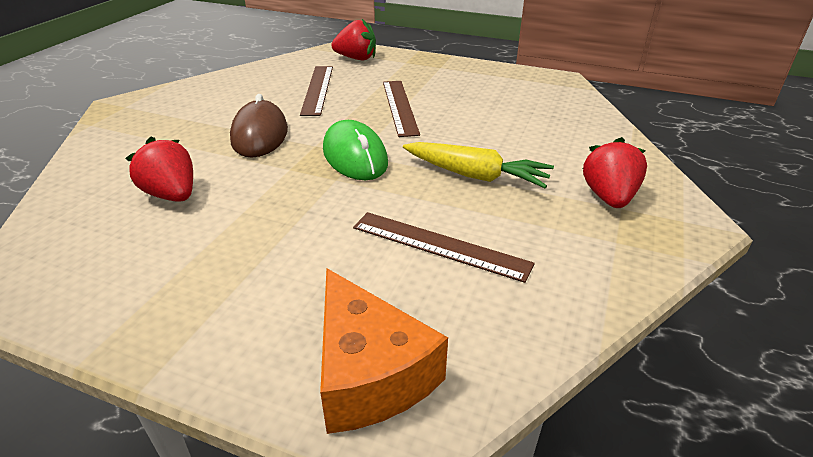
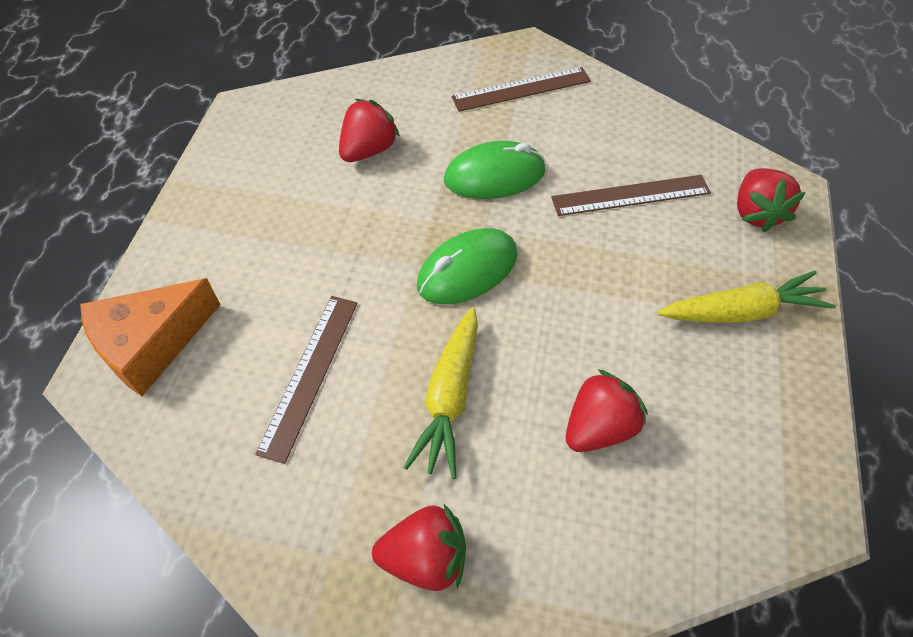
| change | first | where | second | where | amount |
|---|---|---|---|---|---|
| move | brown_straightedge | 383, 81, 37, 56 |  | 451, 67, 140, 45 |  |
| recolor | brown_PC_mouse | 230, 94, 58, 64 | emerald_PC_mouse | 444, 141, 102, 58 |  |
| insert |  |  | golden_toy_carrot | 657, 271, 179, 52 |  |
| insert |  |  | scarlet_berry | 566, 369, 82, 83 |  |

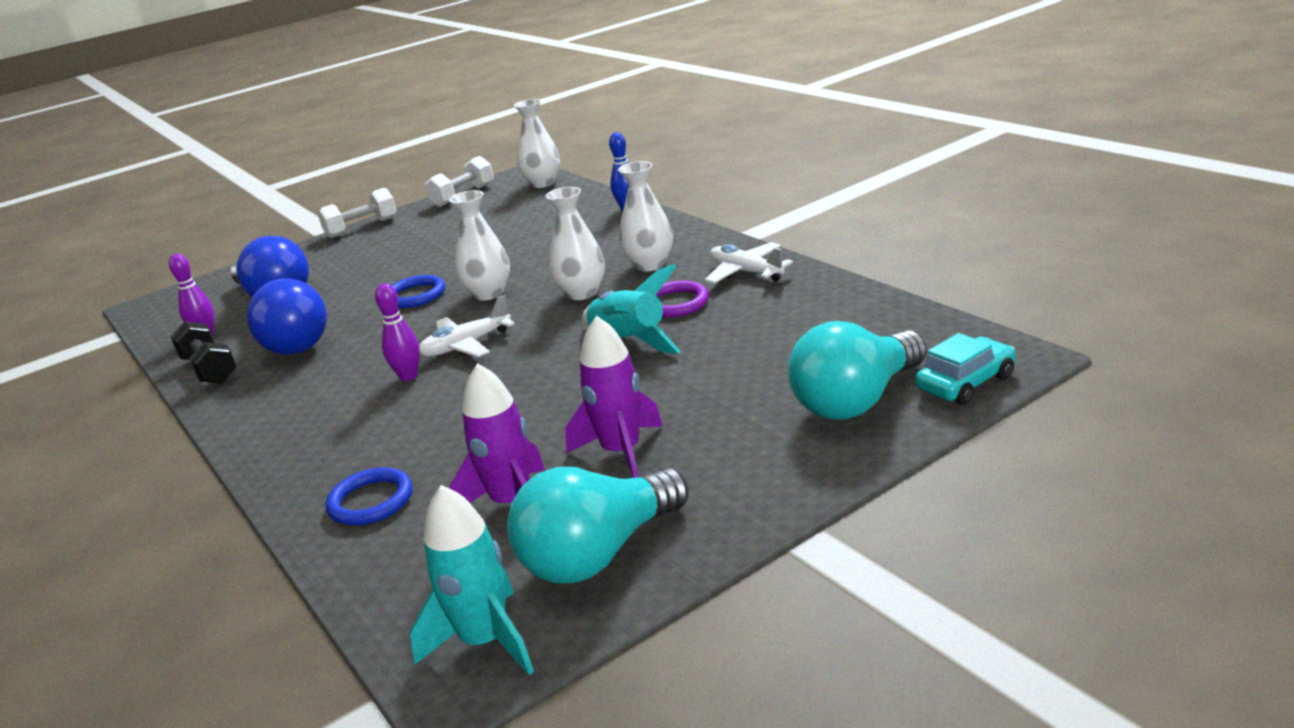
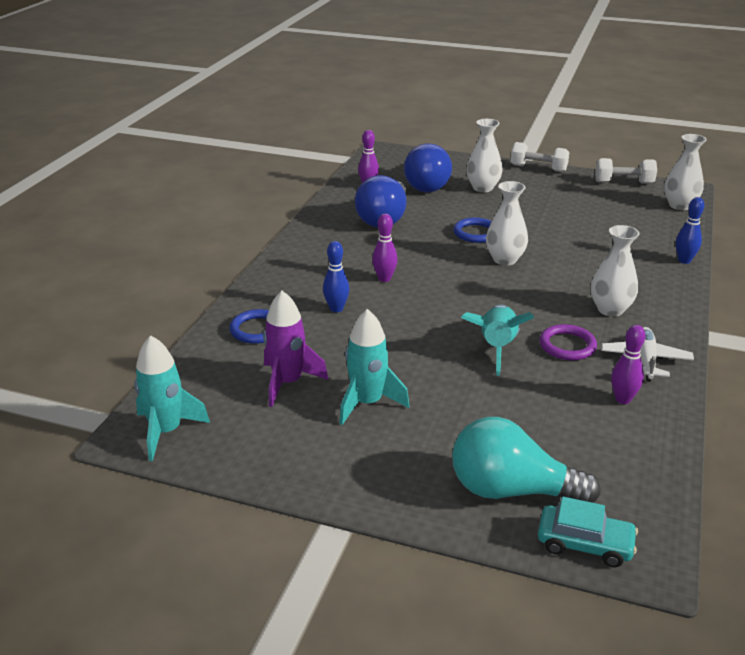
| change | first | where | second | where | amount |
|---|---|---|---|---|---|
| move | snow-white_tall_vase | 546, 187, 59, 113 |  | 466, 119, 37, 73 |  |
| delete | snow-white_aeroplane | 419, 295, 96, 62 |  |  |  |
| recolor | violet_rocket | 565, 316, 98, 162 | teal_rocket | 339, 309, 70, 116 |  |
| delete | ebony_hand_weight | 170, 321, 67, 63 |  |  |  |
| delete | teal_light_bulb | 507, 467, 182, 117 |  |  |  |
| insert |  |  | cobalt_tenpin | 323, 241, 26, 71 |  |
| insert |  |  | violet_tenpin | 611, 325, 34, 79 |  |

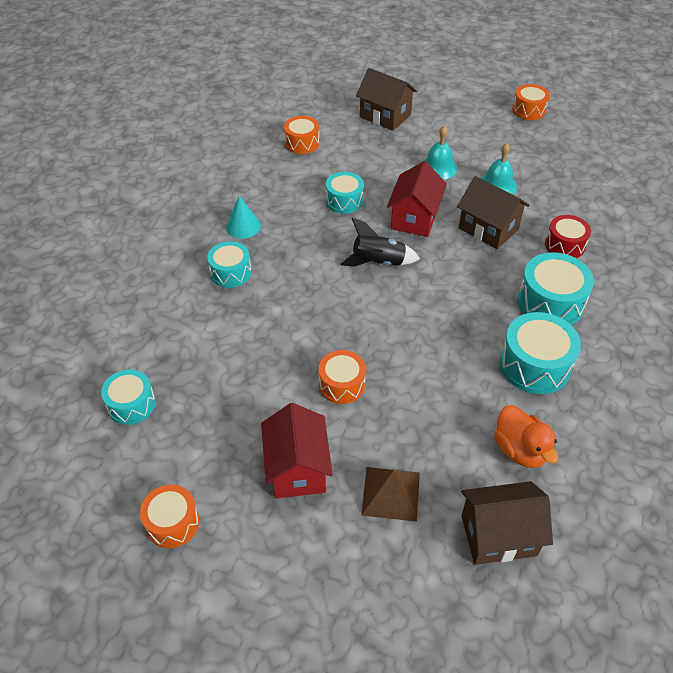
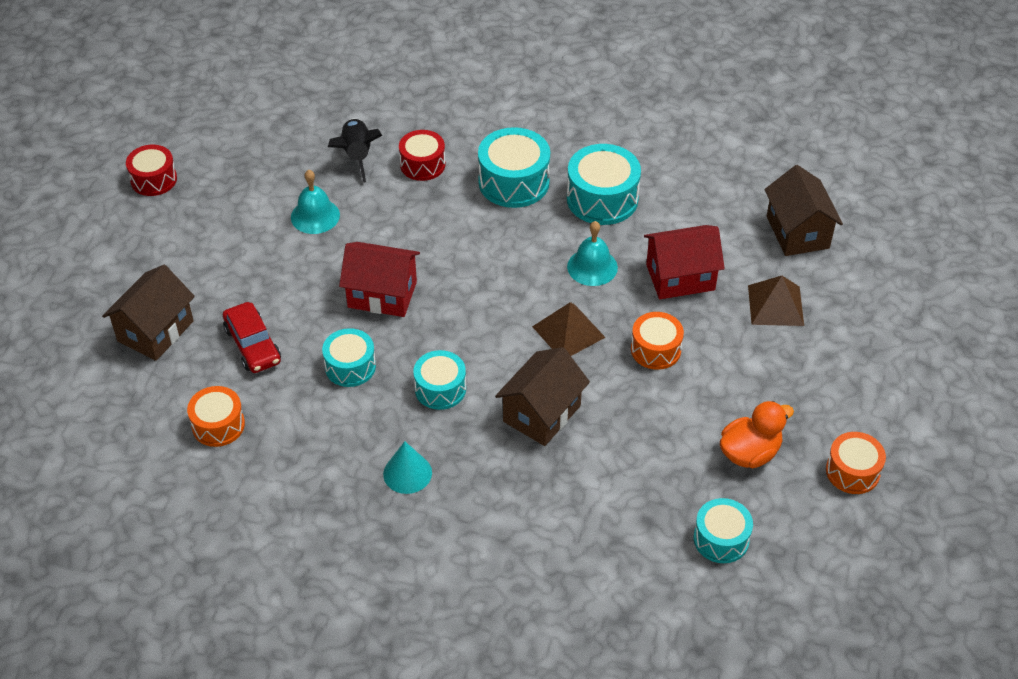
| change | first | where | second | where | amount |
|---|---|---|---|---|---|
| recolor | bright_orange_drum | 512, 84, 38, 36 | scarlet_drum | 126, 145, 51, 51 |  |
| move | teal_hand_bell | 421, 126, 37, 54 |  | 567, 221, 51, 65 |  |
| move | brown_toy_house | 457, 176, 72, 73 |  | 495, 347, 95, 99 |  |
| move | ebony_rocket | 341, 217, 79, 50 |  | 328, 118, 54, 65 |  |
| move | teal_drum | 207, 241, 44, 47 |  | 413, 350, 53, 60 |  |
| move | scarlet_toy_house | 261, 403, 72, 95 |  | 644, 225, 81, 74 |  |
| move | bright_orange_rubber_duck | 494, 405, 64, 63 |  | 720, 401, 74, 67 |  |
| insert |  |  | scarlet_car | 223, 302, 58, 71 |  |
| insert |  |  | brown_pyramid_shape | 532, 302, 74, 54 |  |

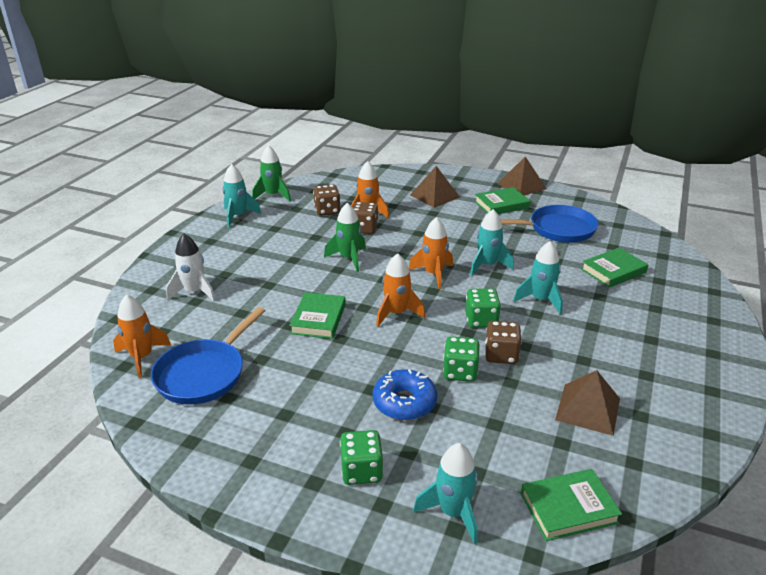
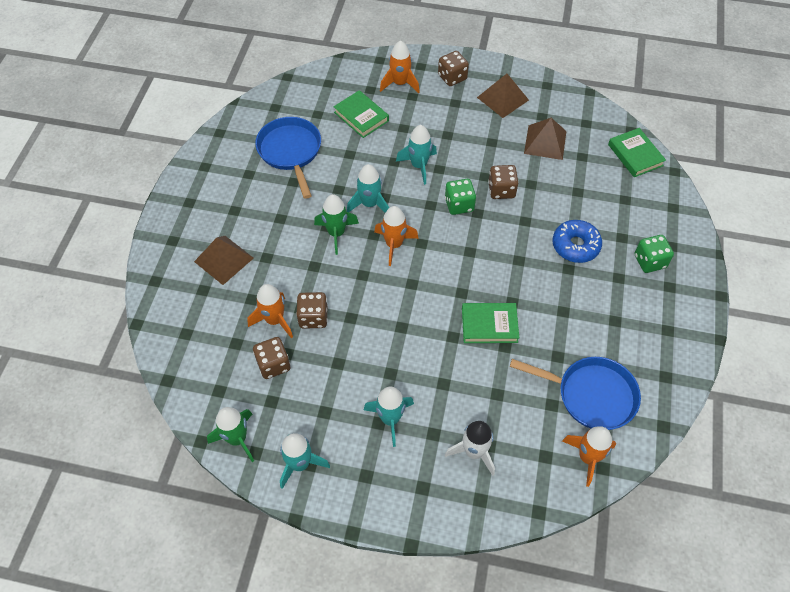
| change | first | where | second | where | amount |
|---|---|---|---|---|---|
| move | brown_pyramid_shape | 497, 156, 50, 40 |  | 477, 74, 52, 44 |  |
| delete | emerald_hardcover | 475, 187, 55, 27 |  |  |  |
| move | emerald_rocket | 324, 203, 42, 69 |  | 314, 194, 45, 61 |  |
| move | bright_orange_rocket | 376, 253, 49, 74 |  | 380, 40, 40, 53 |  |
| delete | emerald_game_die | 443, 336, 37, 46 |  |  |  |
| move | teal_rocket | 413, 443, 65, 101 |  | 364, 387, 50, 60 |  |
| insert |  |  | brown_game_die | 438, 51, 31, 35 |  |

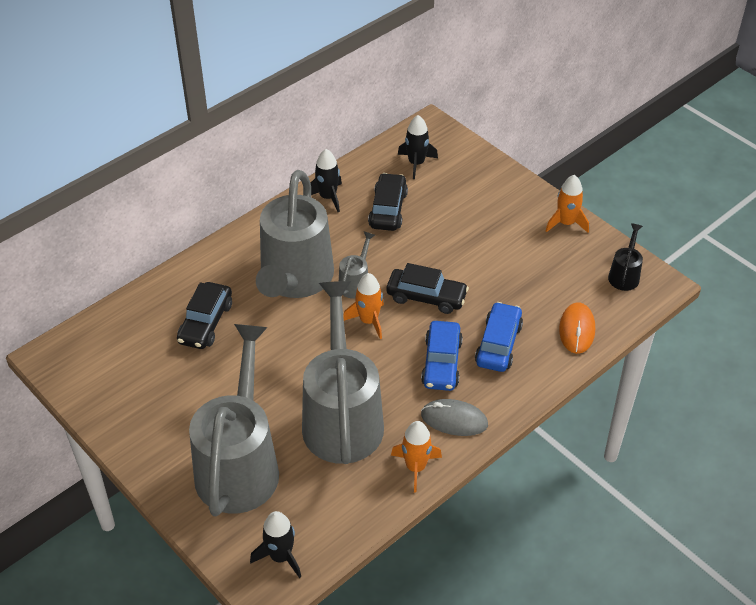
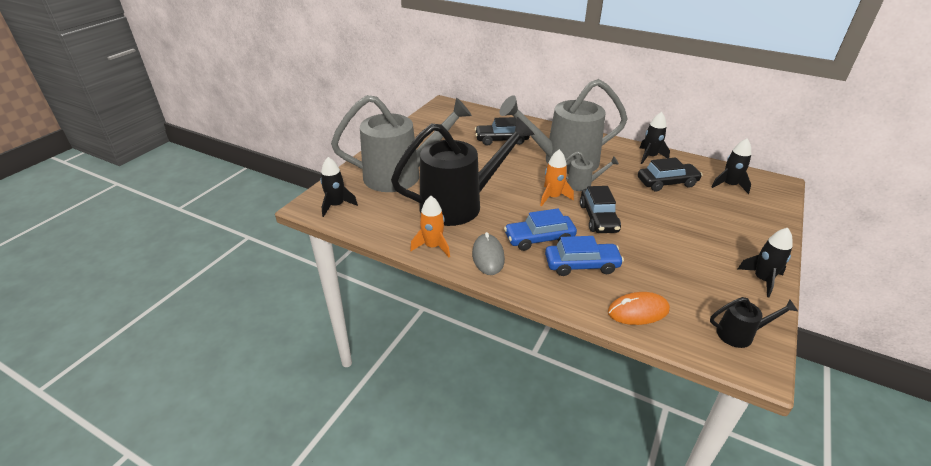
| change | first | where | second | where | amount |
|---|---|---|---|---|---|
| recolor | bright_orange_rocket | 546, 175, 43, 58 | ebony_rocket | 738, 228, 54, 69 |  |
| recolor | ash-grey_watering_can | 302, 281, 82, 183 | ebony_watering_can | 391, 117, 144, 109 |  |

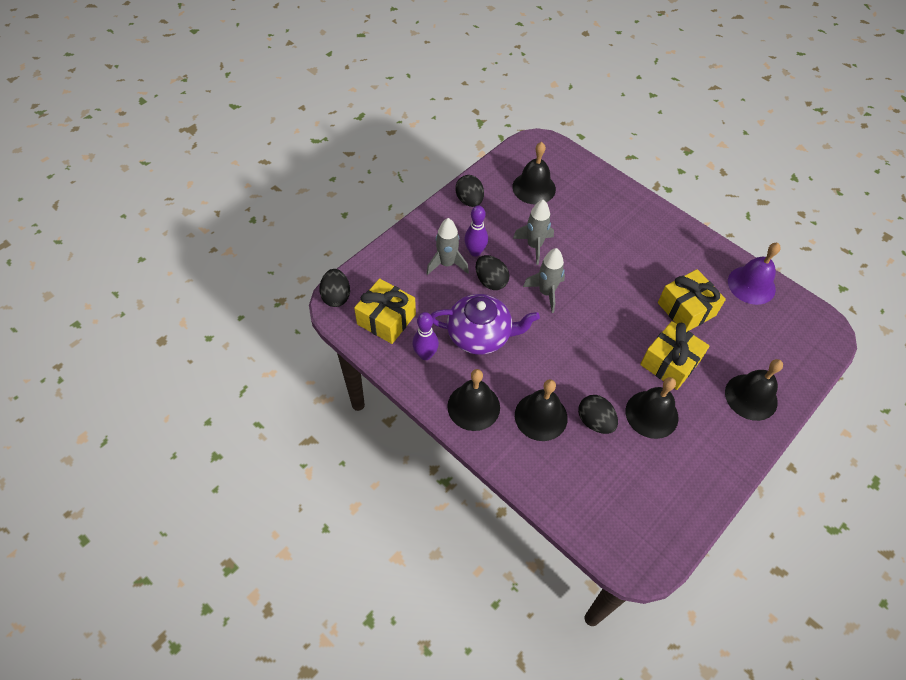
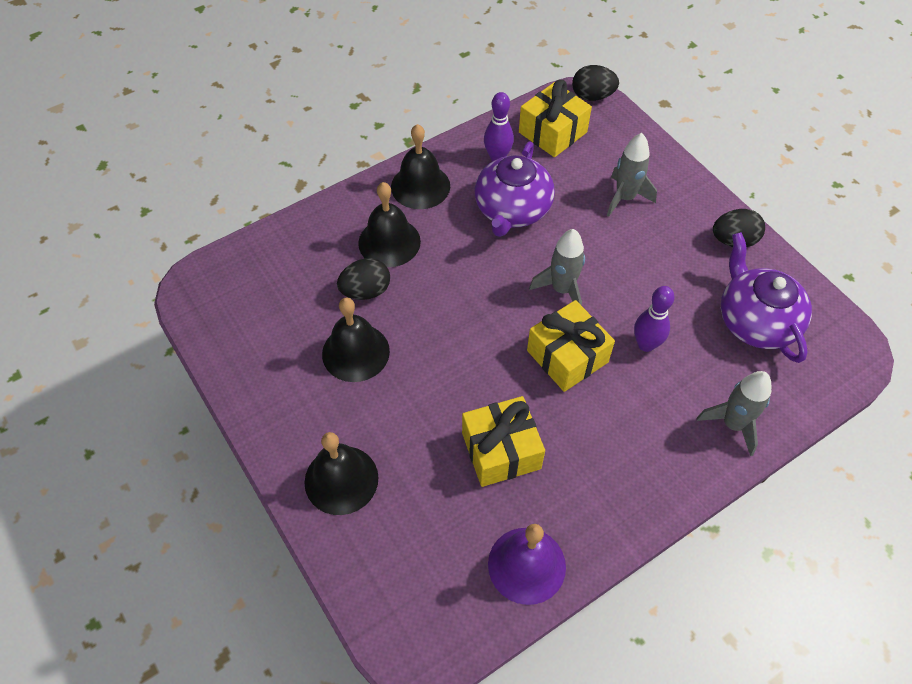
| change | first | where | second | where | amount |
|---|---|---|---|---|---|
| replace | ebony_hand_bell | 512, 142, 44, 63 | violet_teapot | 721, 232, 91, 131 |  |
| move | ash-grey_rocket | 513, 200, 41, 65 |  | 697, 371, 74, 85 |  |
| move | violet_tenpin | 464, 205, 24, 52 |  | 634, 286, 41, 66 |  |
| delete | ebony_egg | 476, 255, 33, 35 |  |  |  |
| move | golden_wrapped_gift | 640, 321, 69, 69 |  | 527, 300, 88, 92 |  |

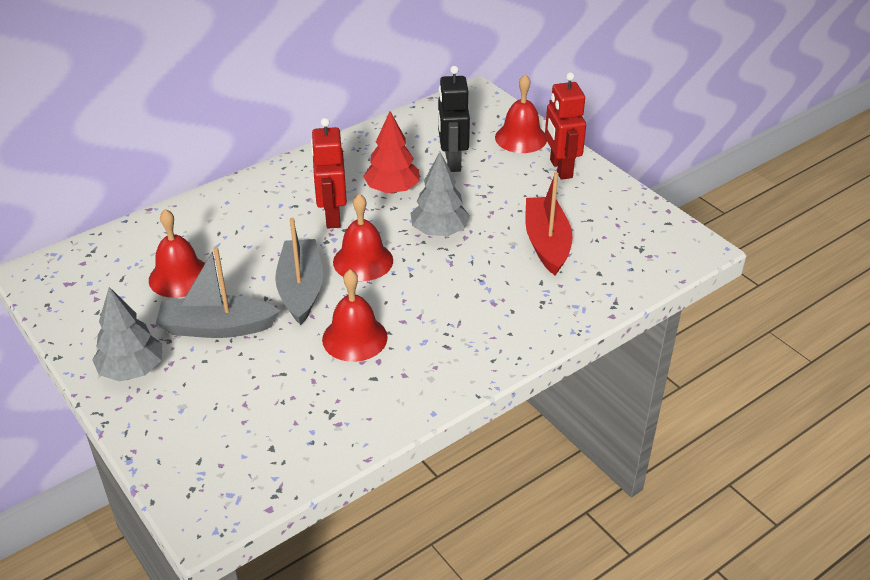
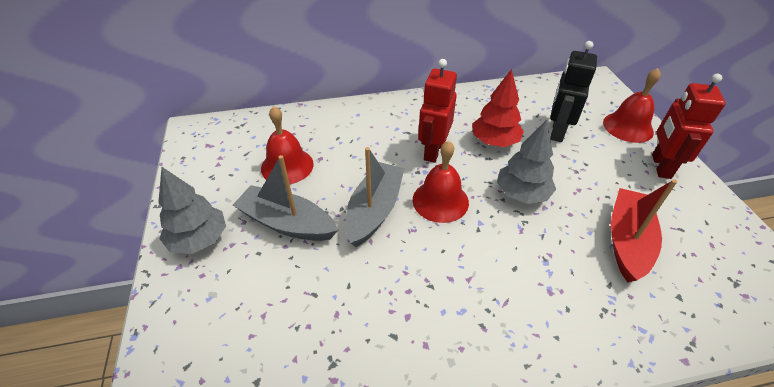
| change | first | where | second | where | amount |
|---|---|---|---|---|---|
| delete | scarlet_hand_bell | 322, 269, 66, 93 |  |  |  |

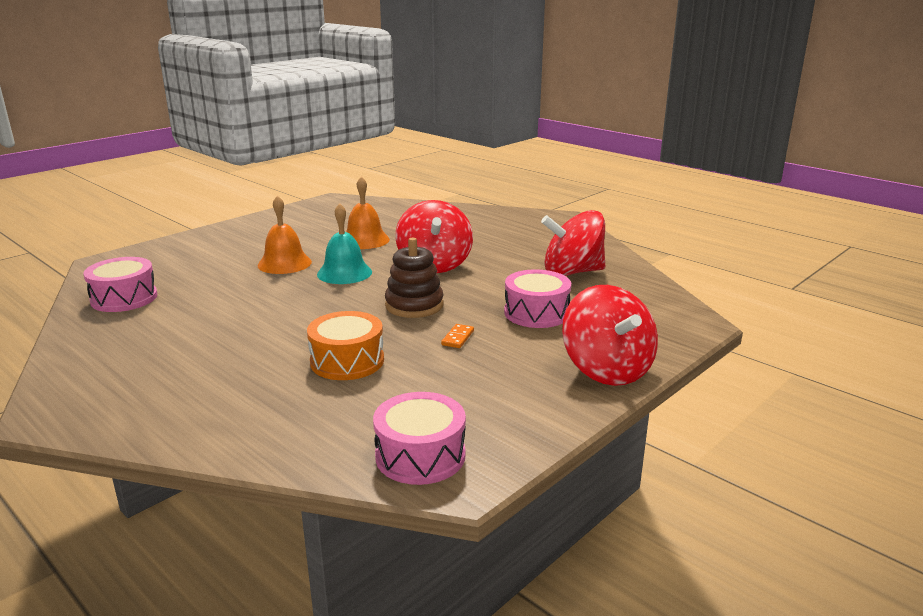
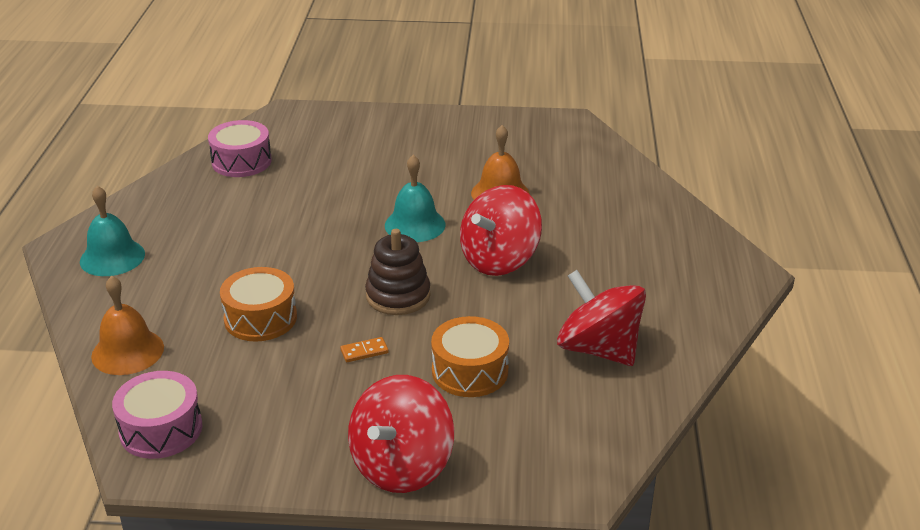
| change | first | where | second | where | amount |
|---|---|---|---|---|---|
| move | bright_orange_hand_bell | 258, 195, 54, 79 |  | 91, 276, 73, 99 |  |
| recolor | rose-pink_drum | 504, 269, 67, 59 | bright_orange_drum | 431, 316, 78, 81 |  |
| insert |  |  | teal_hand_bell | 80, 186, 65, 90 |  |

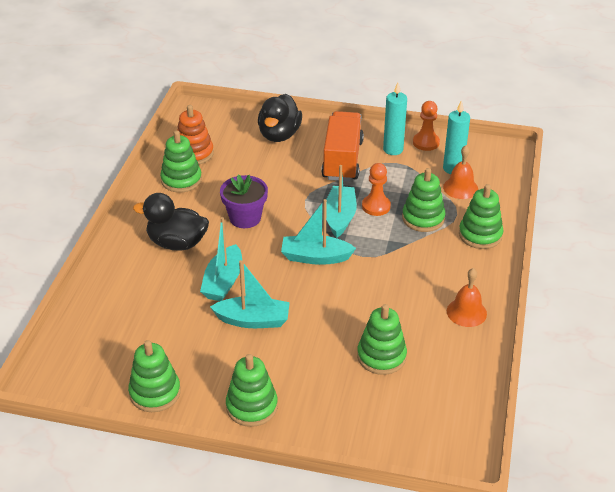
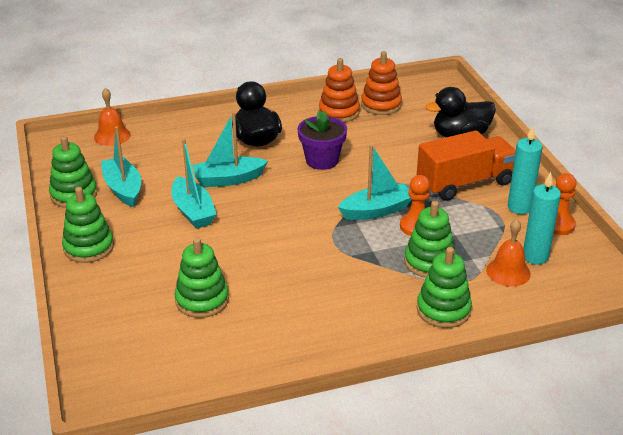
| change | first | where | second | where | amount |
|---|---|---|---|---|---|
| recolor | emerald_stacking_rings | 160, 130, 42, 63 | bright_orange_stacking_rings | 319, 58, 41, 64 |  |
| move | teal_boat | 281, 199, 75, 66 |  | 101, 126, 40, 81 |  |
| move | bright_orange_hand_bell | 447, 268, 40, 59 |  | 94, 88, 37, 58 |  |

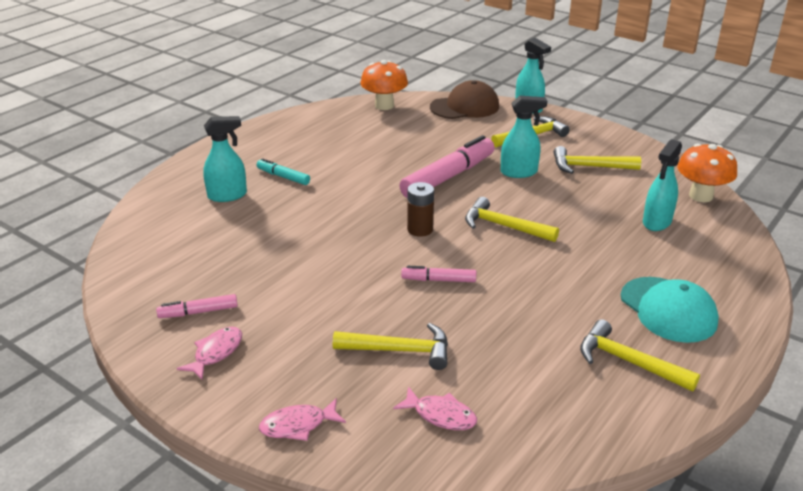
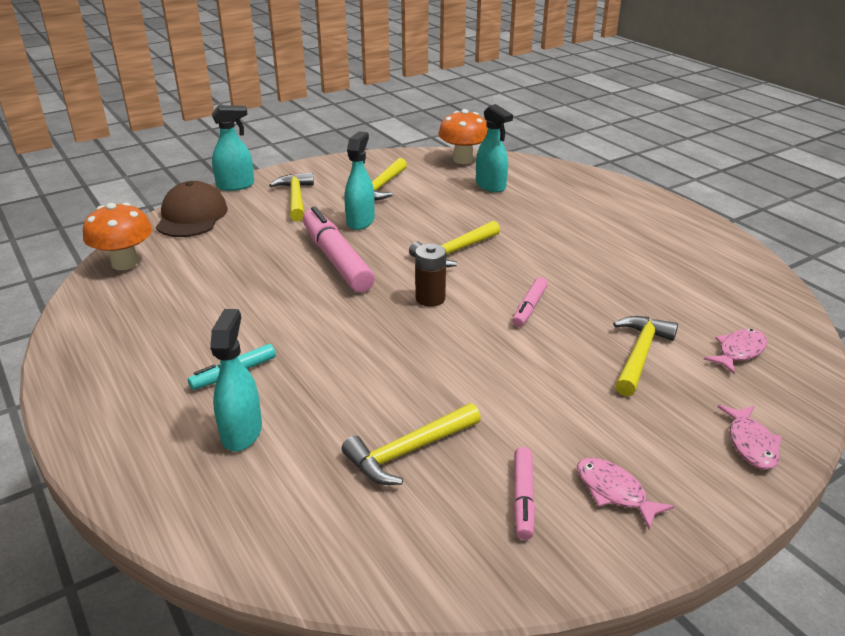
| change | first | where | second | where | amount |
|---|---|---|---|---|---|
| delete | teal_cap | 621, 277, 98, 66 |  |  |  |
| move | golden_carpenter's_hammer | 580, 319, 120, 73 |  | 342, 403, 139, 82 |  |

